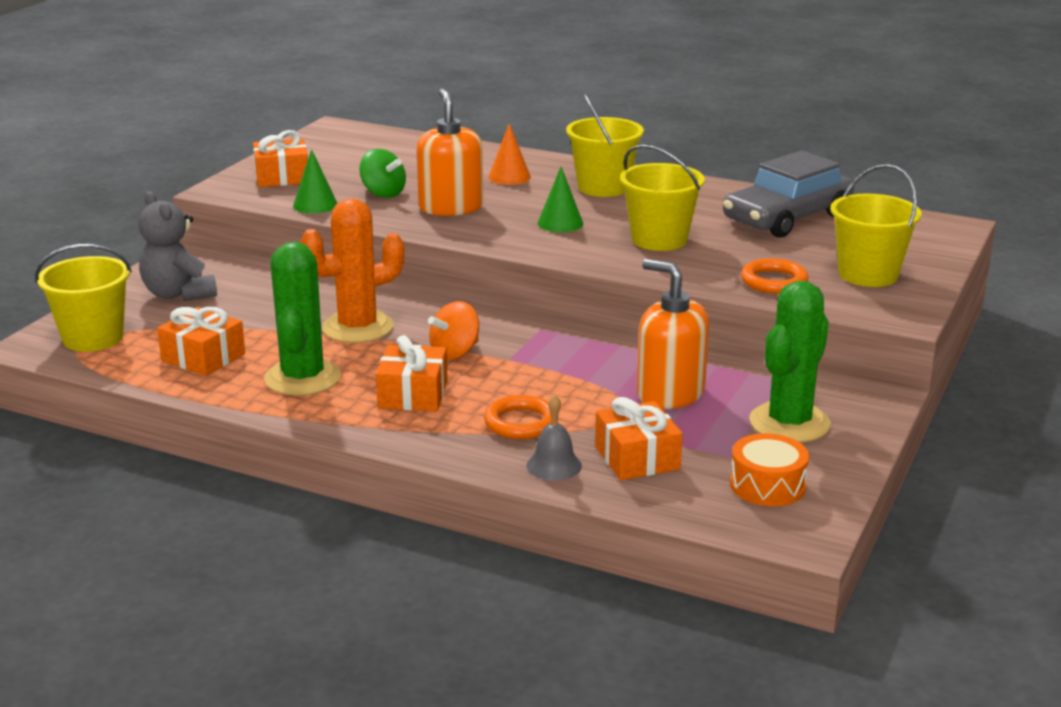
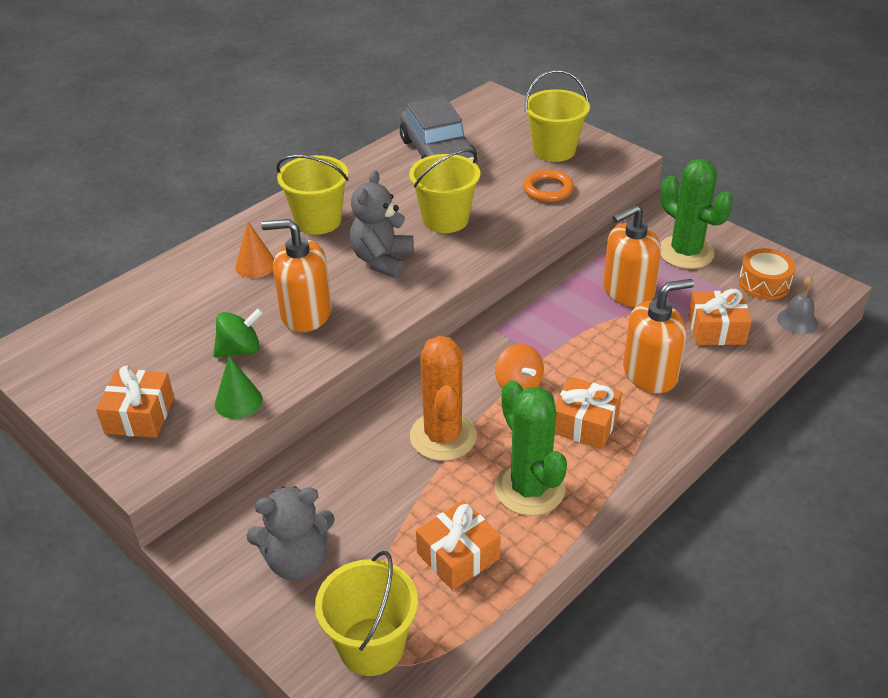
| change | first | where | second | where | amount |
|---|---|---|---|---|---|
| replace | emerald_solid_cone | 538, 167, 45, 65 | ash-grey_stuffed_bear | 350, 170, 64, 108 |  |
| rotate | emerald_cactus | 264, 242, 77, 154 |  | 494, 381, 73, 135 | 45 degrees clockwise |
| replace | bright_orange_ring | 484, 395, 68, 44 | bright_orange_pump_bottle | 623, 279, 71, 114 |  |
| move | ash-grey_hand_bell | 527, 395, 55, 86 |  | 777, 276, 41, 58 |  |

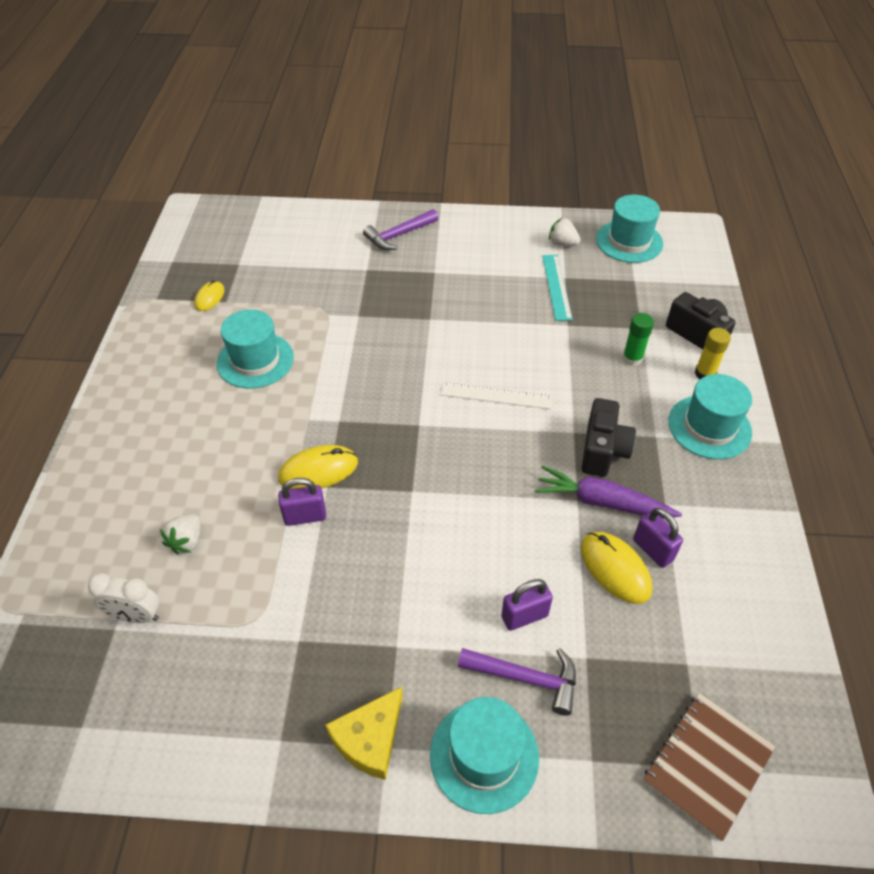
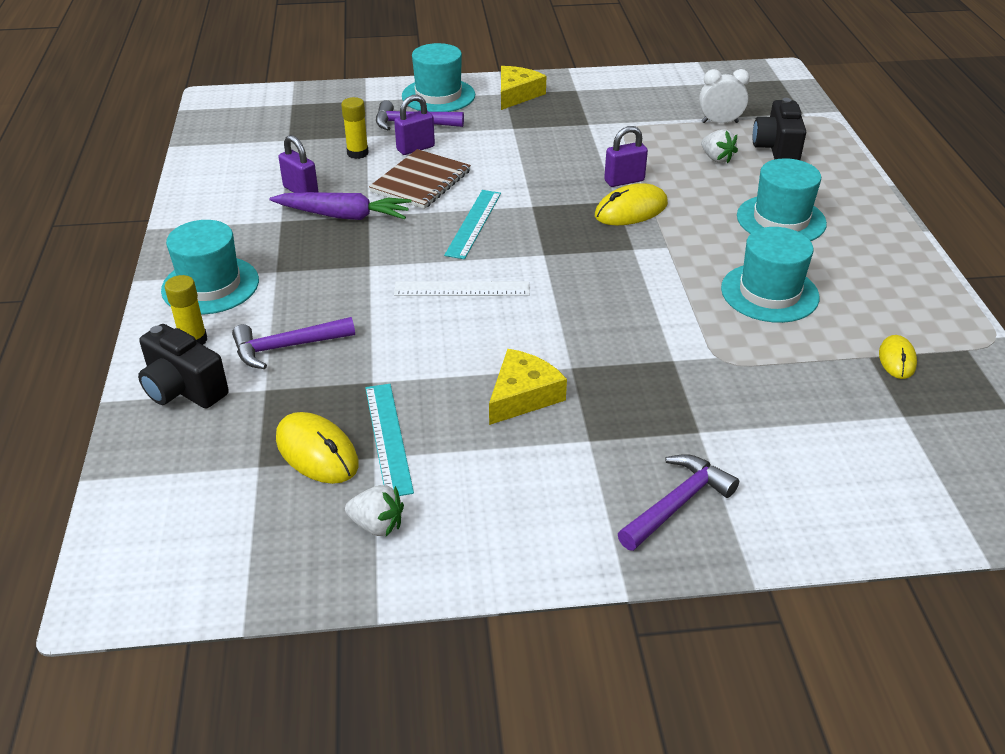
| change | first | where | second | where | amount |
|---|---|---|---|---|---|
| move | teal_top_hat | 596, 195, 67, 68 |  | 737, 158, 90, 83 |  |
| replace | emerald_glue_stick | 622, 313, 32, 53 | violet_carpenter's_hammer | 232, 317, 123, 52 |  |
| move | ebony_camera | 582, 398, 54, 79 |  | 753, 98, 53, 62 |  |
| rotate | snow-white_berry | 160, 514, 40, 40 |  | 701, 129, 37, 34 | 135 degrees clockwise |
| move | golden_PC_mouse | 581, 532, 71, 72 |  | 276, 412, 83, 72 |  |
| move | brown_notepad | 643, 693, 133, 148 |  | 369, 149, 102, 60 |  |
| insert |  |  | golden_glue_stick | 341, 97, 28, 62 |  |
| insert |  |  | teal_straightedge | 444, 190, 57, 69 |  |
| insert |  |  | golden_cheese_wedge | 489, 349, 78, 76 |  |

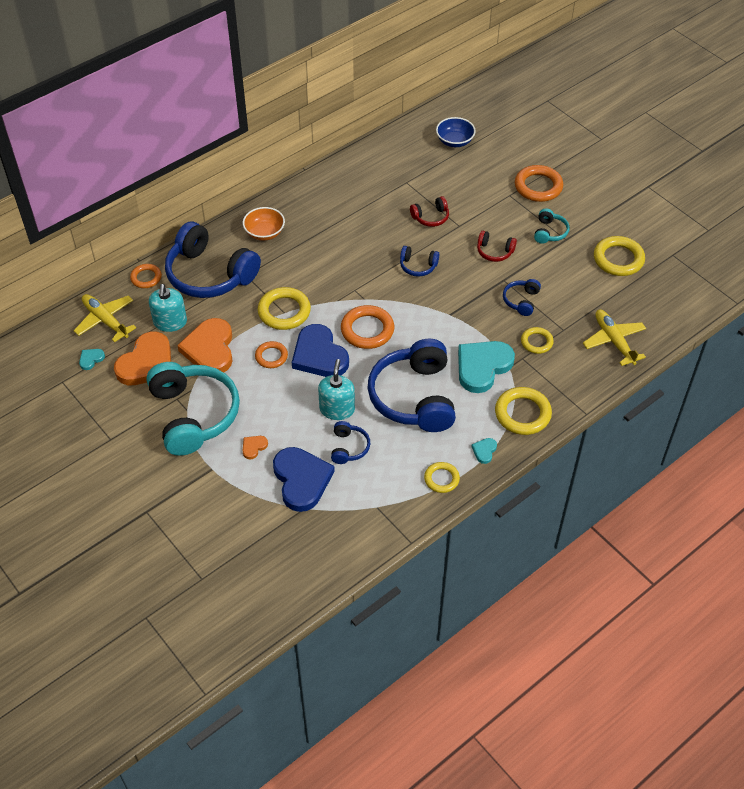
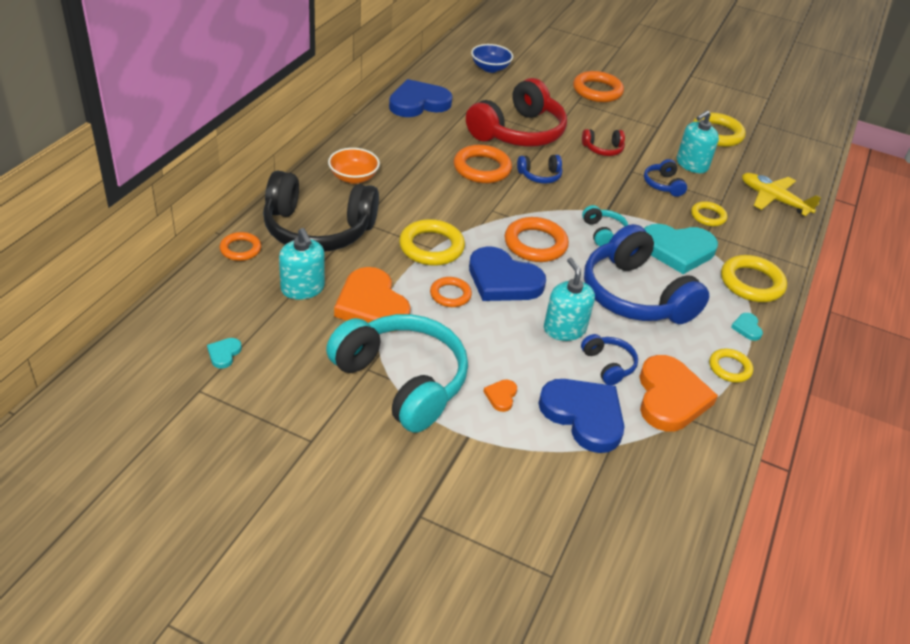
| change | first | where | second | where | amount |
|---|---|---|---|---|---|
| resize | scarlet_headset | 410, 196, 39, 31 |  | 466, 78, 101, 69 | x2.26 |
| move | teal_headset | 534, 209, 35, 35 |  | 582, 205, 46, 41 |  |
| recolor | cobalt_headset | 165, 222, 96, 76 | ebony_headset | 263, 170, 116, 82 |  |
| delete | golden_aeroplane | 74, 294, 62, 48 |  |  |  |
| move | bright_orange_love_heart | 114, 332, 57, 53 |  | 639, 355, 79, 76 |  |
| rotate | teal_love_heart | 458, 341, 57, 52 |  | 644, 224, 74, 50 | 105 degrees counterclockwise |
| insert |  |  | cobalt_love_heart | 389, 79, 64, 38 |  |
| insert |  |  | teal_pump_bottle | 677, 110, 42, 63 |  |
| insert |  |  | bright_orange_ring | 454, 145, 58, 38 |  |

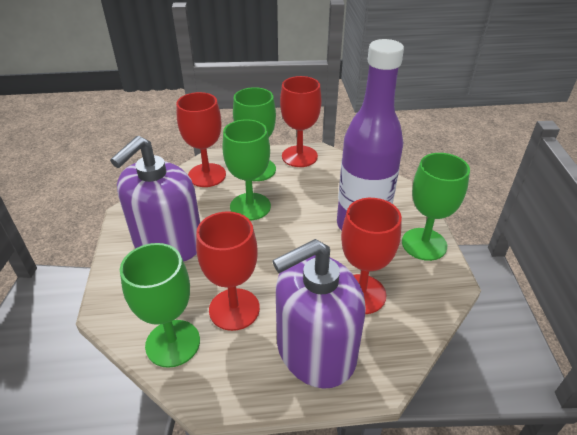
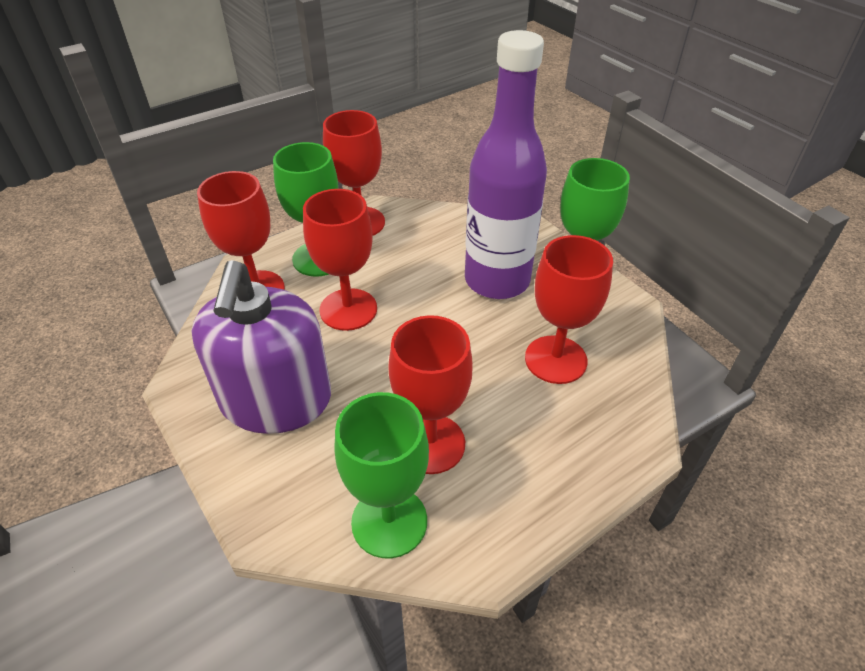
| change | first | where | second | where | amount |
|---|---|---|---|---|---|
| recolor | emerald_wine_glass | 223, 119, 48, 101 | scarlet_wine_glass | 303, 189, 74, 142 |  |
| delete | violet_pump_bottle | 272, 239, 94, 150 |  |  |  |

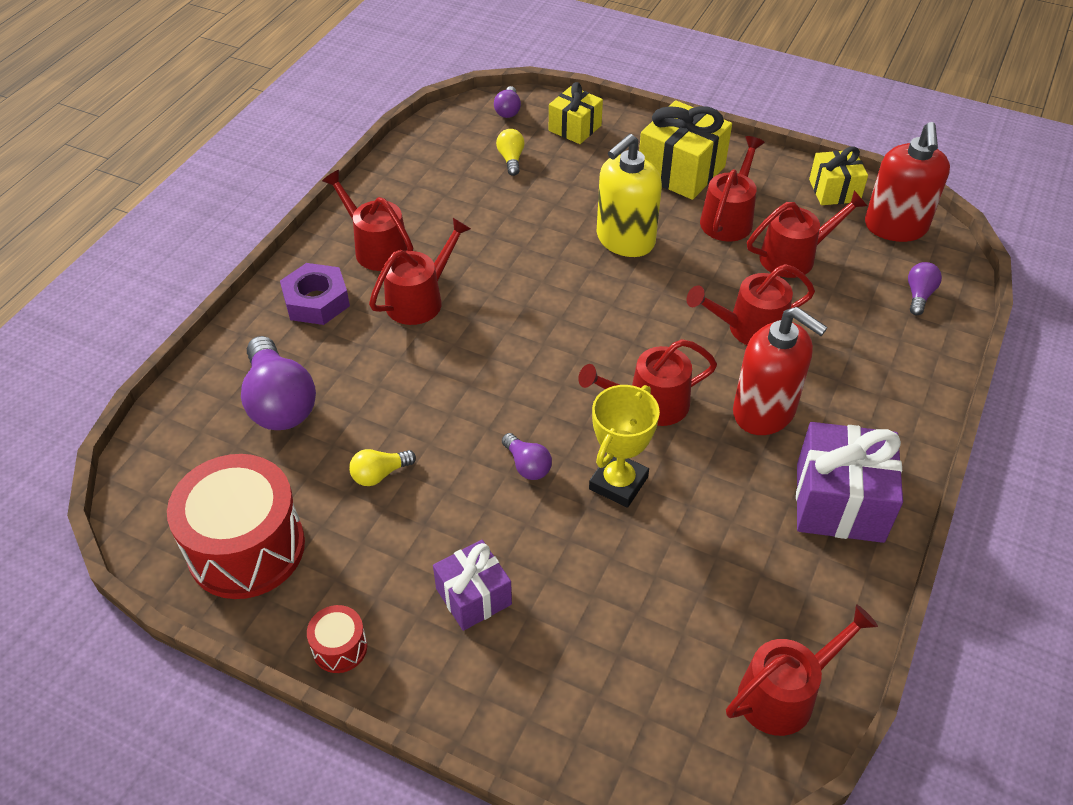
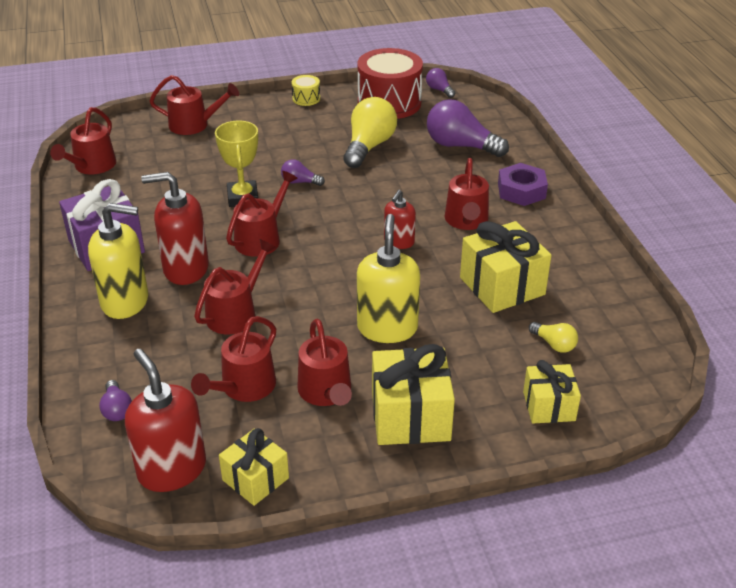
| change | first | where | second | where | amount |
|---|---|---|---|---|---|
| move | violet_light_bulb | 494, 86, 27, 32 |  | 426, 68, 29, 30 |  |
| move | scarlet_watering_can | 322, 170, 91, 101 |  | 149, 75, 90, 60 |  |
| resize | golden_light_bulb | 349, 449, 67, 37 |  | 343, 97, 54, 71 | x2.03 |
| delete | violet_wrapped_gift | 433, 540, 79, 91 |  |  |  |
| recolor | scarlet_drum | 307, 605, 60, 68 | golden_drum | 292, 75, 28, 31 |  |
| insert |  |  | scarlet_pump_bottle | 384, 190, 32, 59 |  |
| insert |  |  | golden_pump_bottle | 88, 203, 60, 116 |  |
| insert |  |  | golden_wrapped_gift | 460, 221, 91, 92 |  |

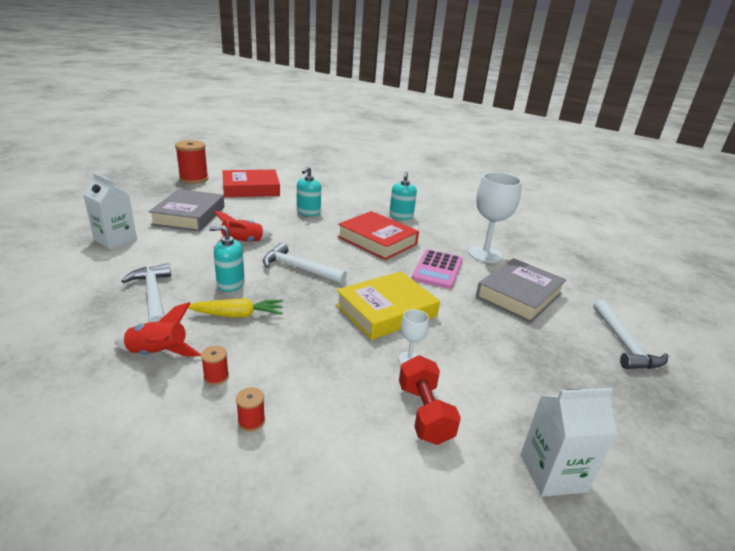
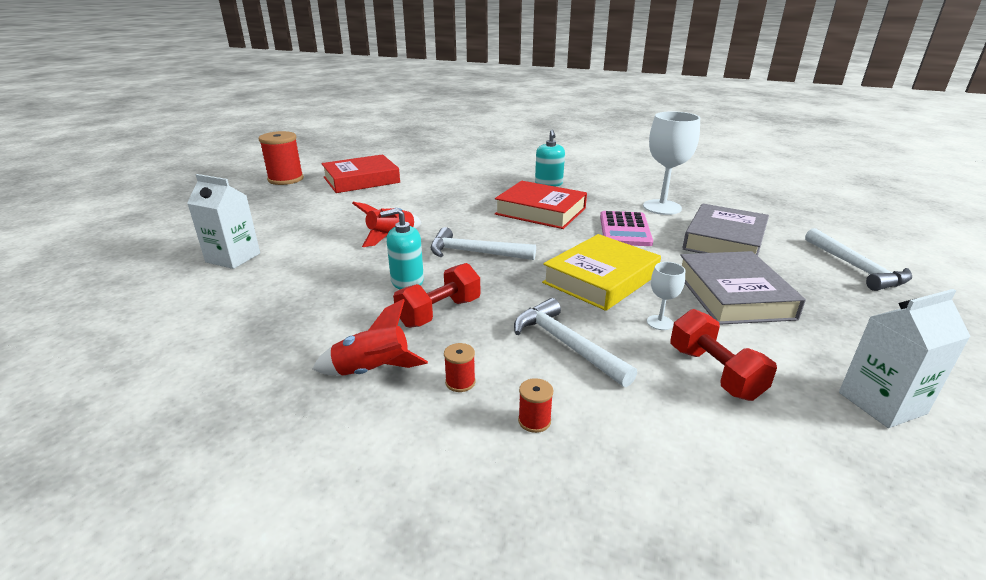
| change | first | where | second | where | amount |
|---|---|---|---|---|---|
| delete | teal_pump_bottle | 297, 166, 24, 50 |  |  |  |
| move | ash-grey_hardcover | 149, 189, 76, 42 |  | 680, 251, 126, 74 |  |
| move | snow-white_carpenter's_hammer | 121, 263, 50, 60 |  | 514, 298, 123, 89 |  |
| replace | golden_toy_carrot | 188, 298, 95, 19 | scarlet_hand_weight | 393, 263, 87, 65 |  |

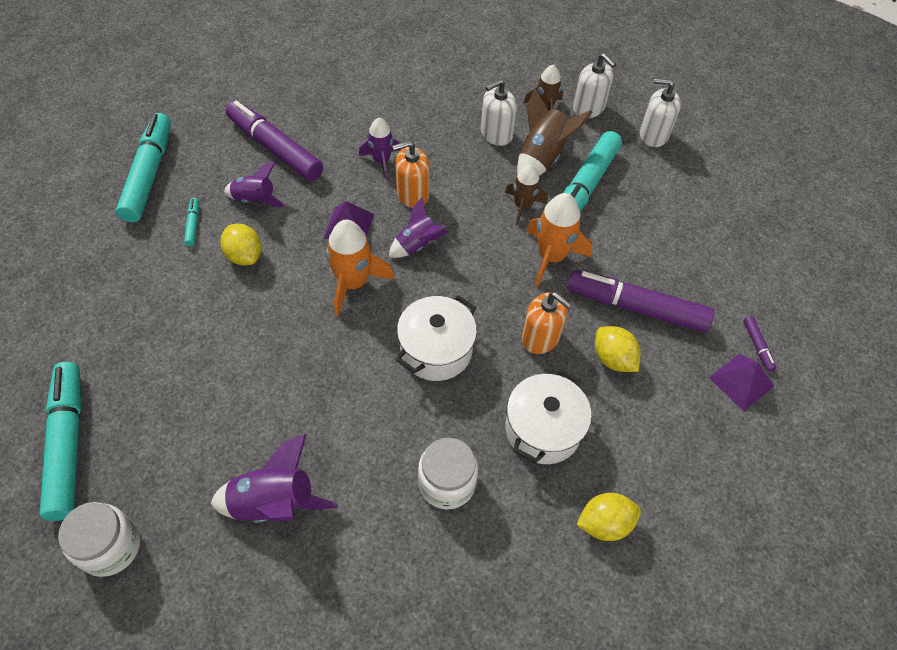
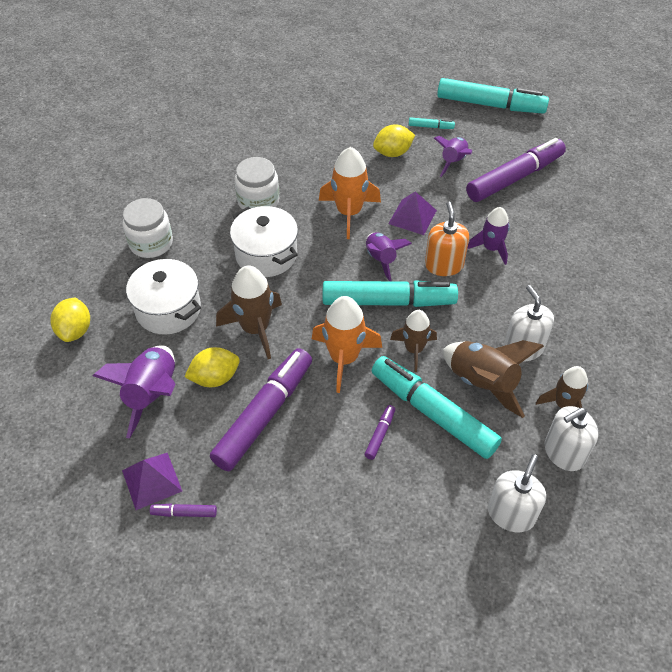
| change | first | where | second | where | amount |
|---|---|---|---|---|---|
| replace | bright_orange_pump_bottle | 522, 292, 50, 62 | brown_rocket | 216, 265, 66, 94 |  |
| move | teal_felt_pen | 40, 362, 42, 159 |  | 323, 280, 135, 27 |  |
| move | violet_rocket | 210, 434, 128, 89 |  | 93, 345, 83, 94 |  |
| move | snow-white_jam_jar | 58, 502, 82, 75 |  | 235, 157, 45, 53 |  |
| insert |  |  | violet_felt_pen | 364, 405, 31, 55 |  |

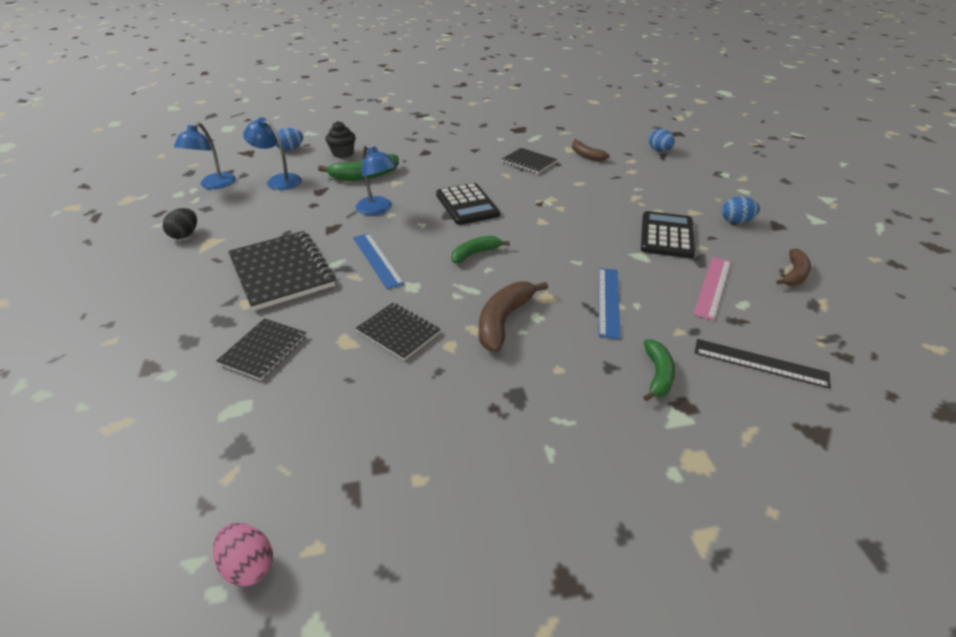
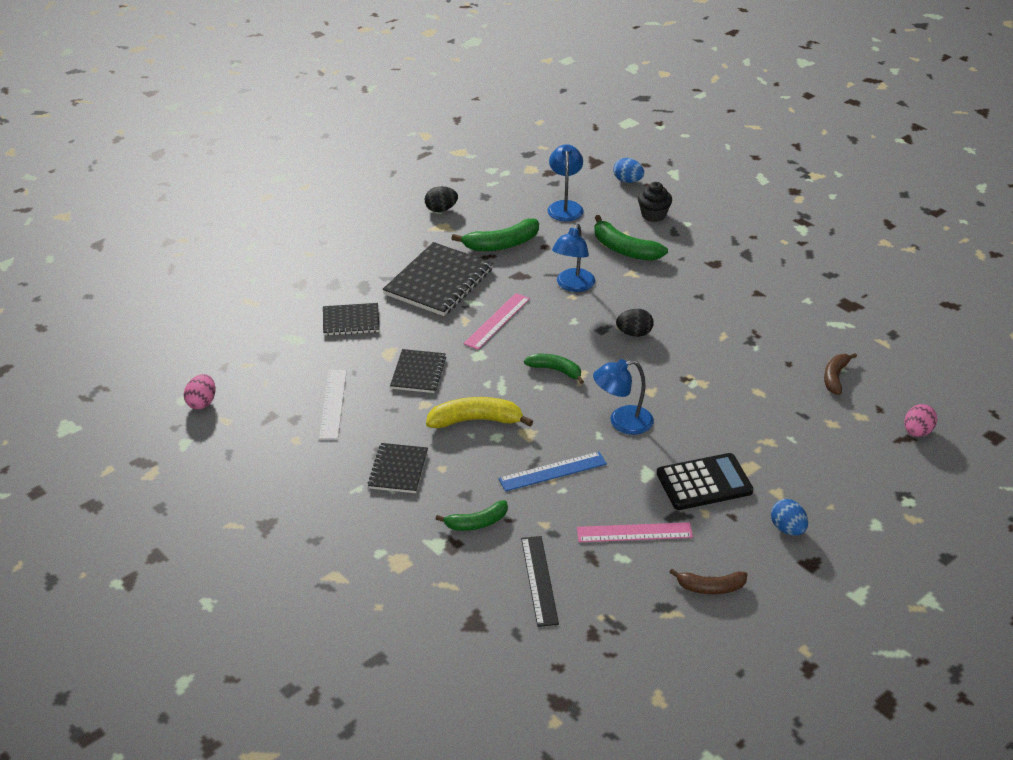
| change | first | where | second | where | amount |
|---|---|---|---|---|---|
| move | cobalt_reading_lamp | 174, 122, 62, 67 |  | 593, 359, 61, 76 |  |
| recolor | cobalt_egg | 649, 129, 26, 23 | rose-pink_egg | 904, 404, 33, 33 |  |
| move | ebony_notepad | 502, 148, 55, 26 |  | 368, 443, 60, 50 |  |
| replace | ebony_adding_machine | 436, 183, 64, 42 | ebony_egg | 616, 309, 38, 28 |  |
| recolor | cobalt_straightedge | 353, 233, 51, 56 | rose-pink_straightedge | 463, 293, 67, 57 |  |
| recolor | brown_banana_fruit | 479, 281, 69, 71 | golden_banana_fruit | 426, 397, 107, 31 |  |
| insert |  |  | emerald_banana_fruit | 451, 218, 88, 33 |  |
| insert |  |  | snow-white_straightedge | 319, 370, 28, 69 |  |

